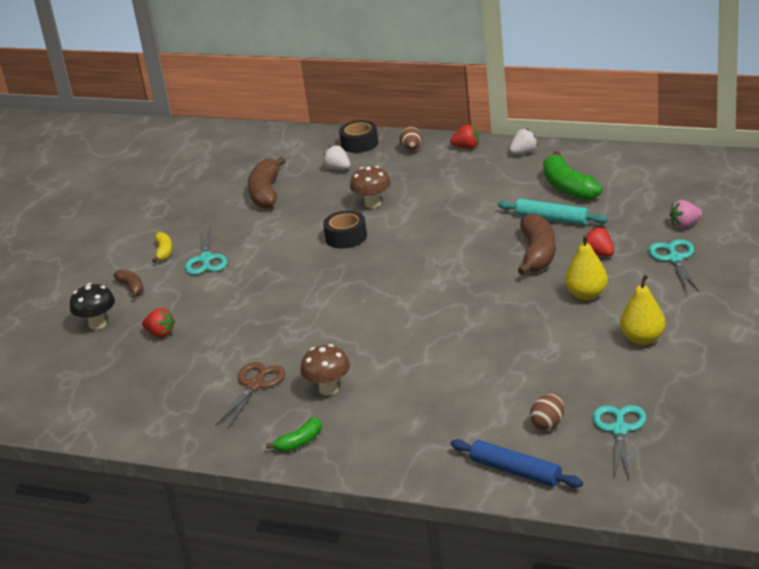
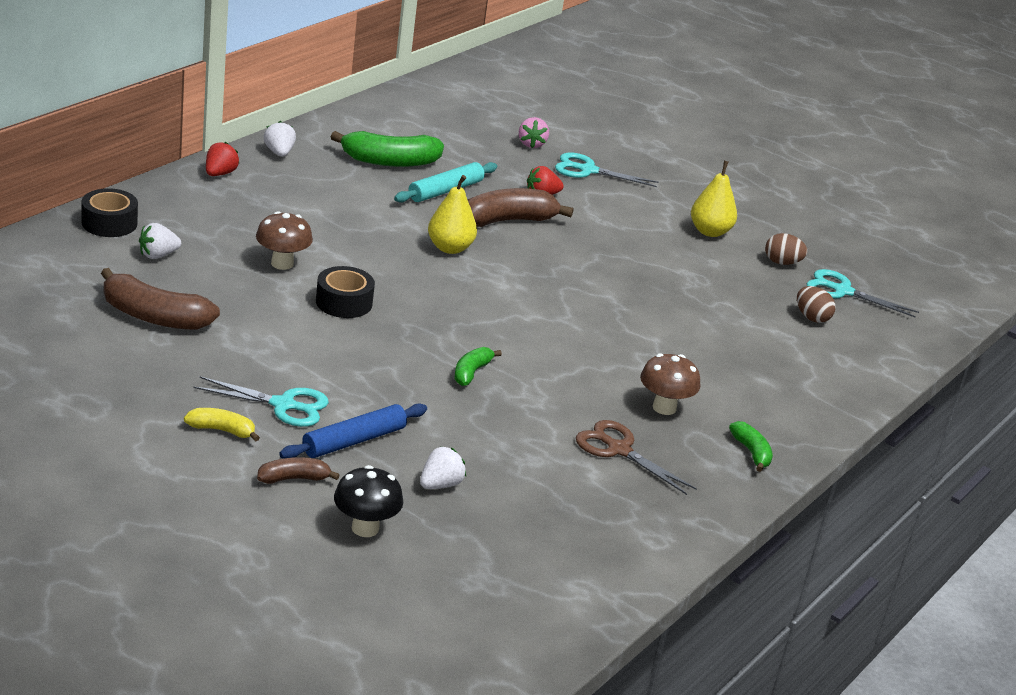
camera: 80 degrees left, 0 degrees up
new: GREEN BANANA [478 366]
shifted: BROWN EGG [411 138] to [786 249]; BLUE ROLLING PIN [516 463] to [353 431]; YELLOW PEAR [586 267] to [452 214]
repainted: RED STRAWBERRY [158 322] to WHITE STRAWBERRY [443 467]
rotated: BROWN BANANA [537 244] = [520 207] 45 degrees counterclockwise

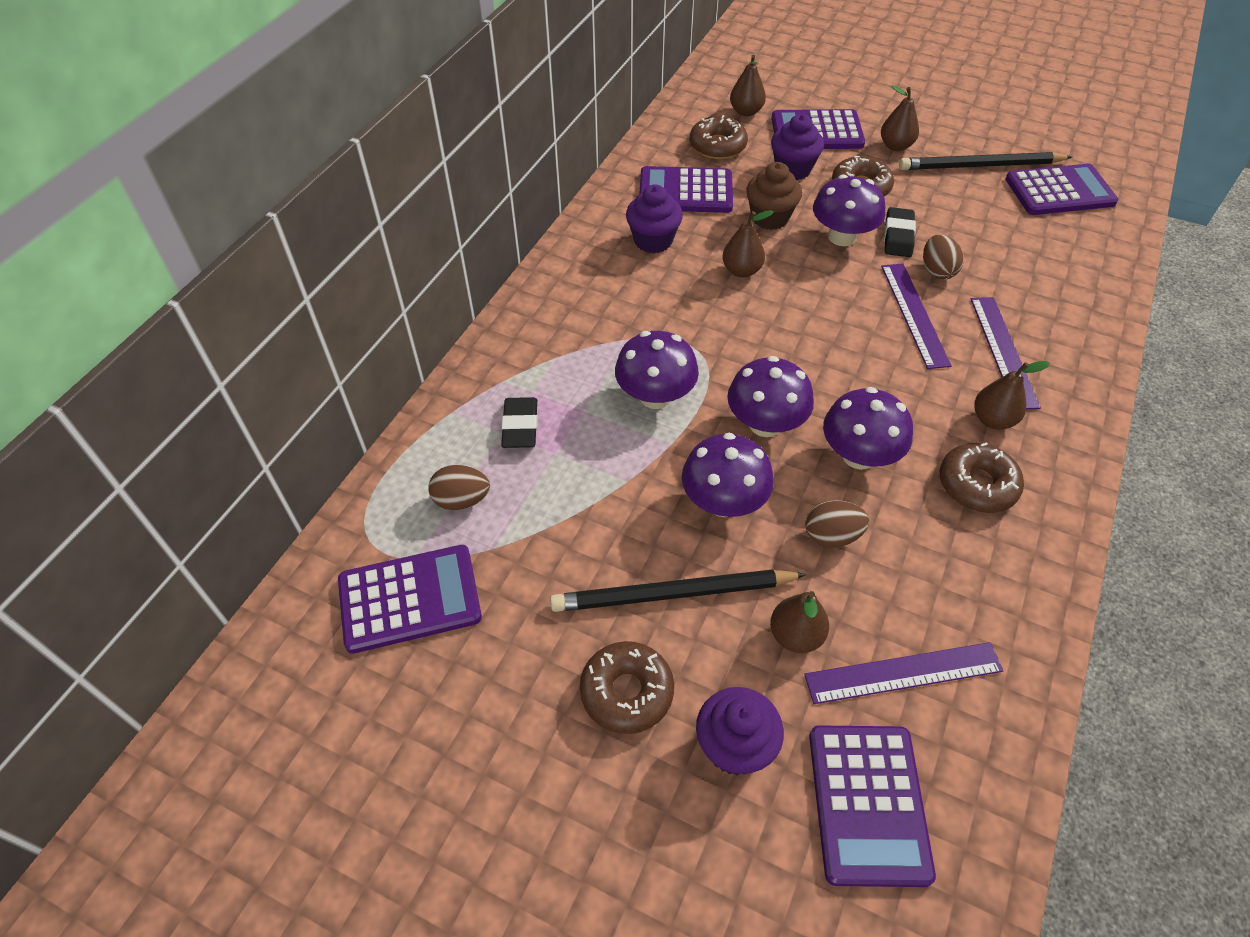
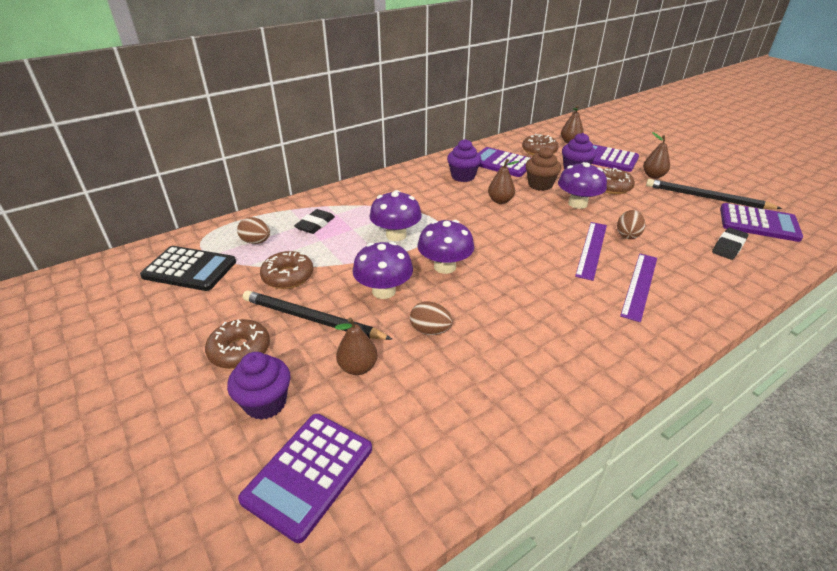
camera: 30 degrees right, 15 degrees down
gone: PURPLE RULER [903 673]; PURPLE MUSHROOM [868 428]; BROWN PEAR [1012 395]
shifted: BLACK ERASER [900 232] to [730 243]; BROWN DONUT [982 478] to [286 270]
repainted: PURPLE CALCULATOR [410 599] to BLACK CALCULATOR [188 268]

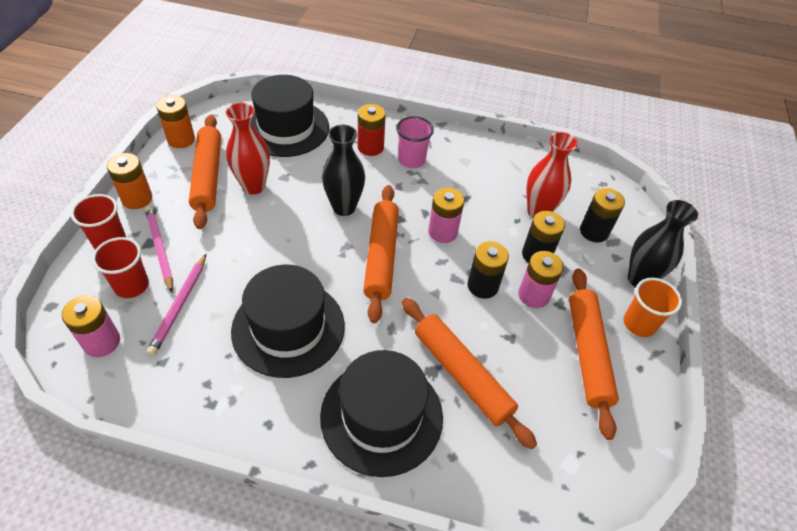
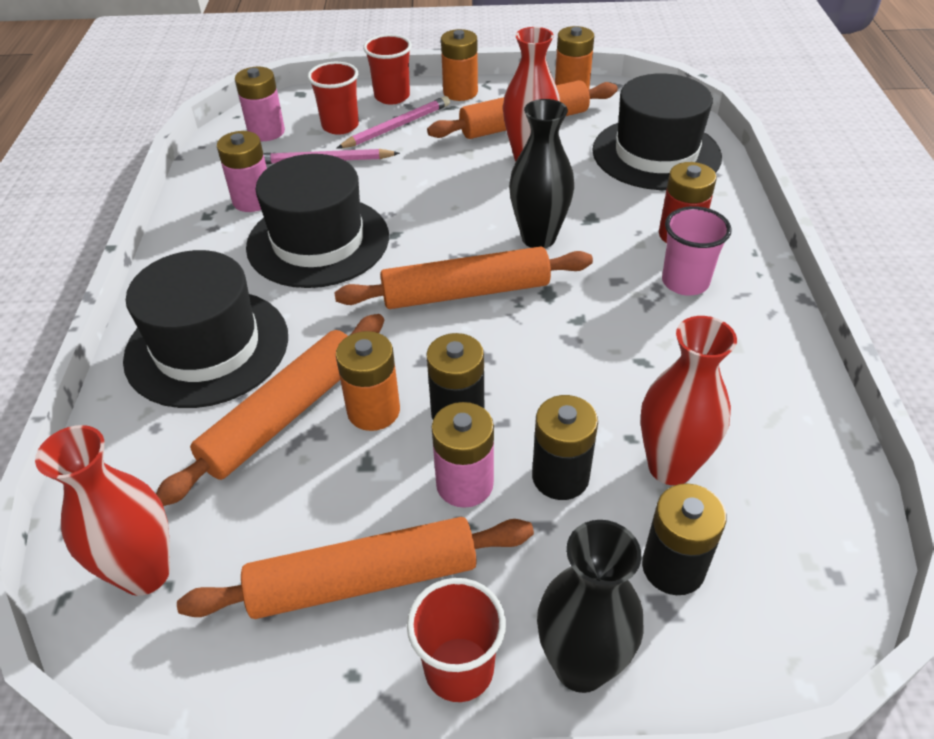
camera: 80 degrees right, 5 degrees down
new: RED VASE [102 510]; ORANGE BATTERY [368 381]
shifted: PINK BATTERY [446 215] to [242 171]
repainted: ORANGE CUP [653 307] to RED CUP [456 640]

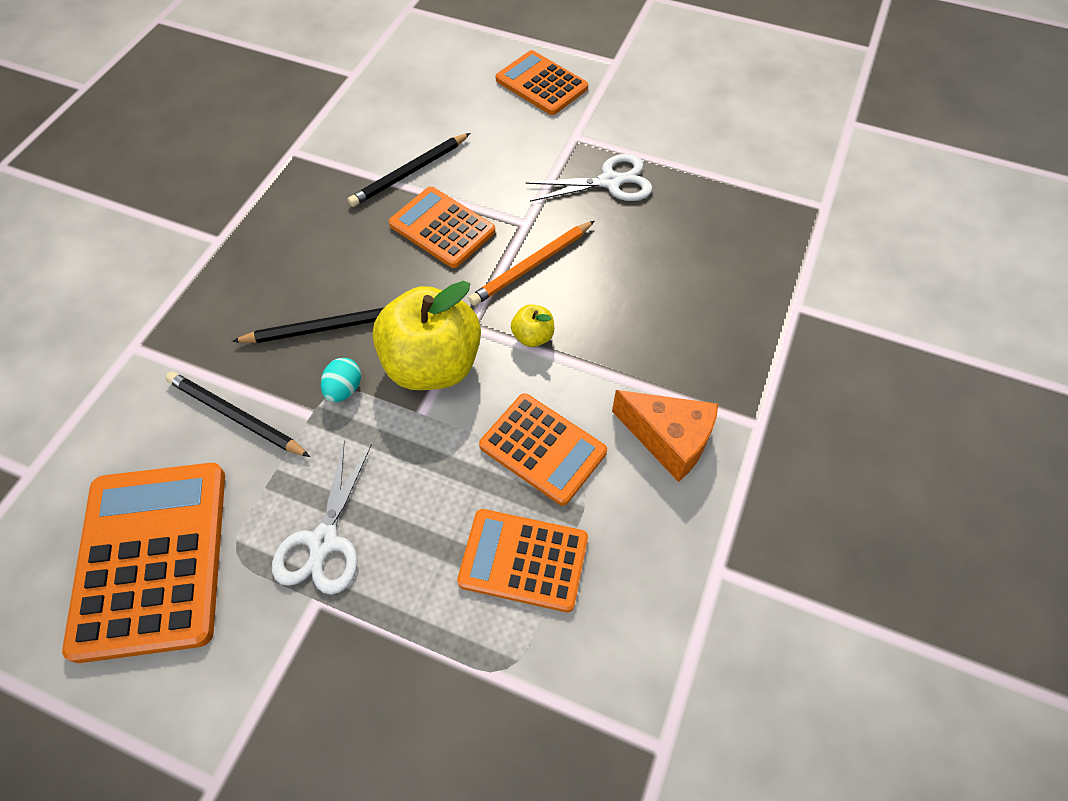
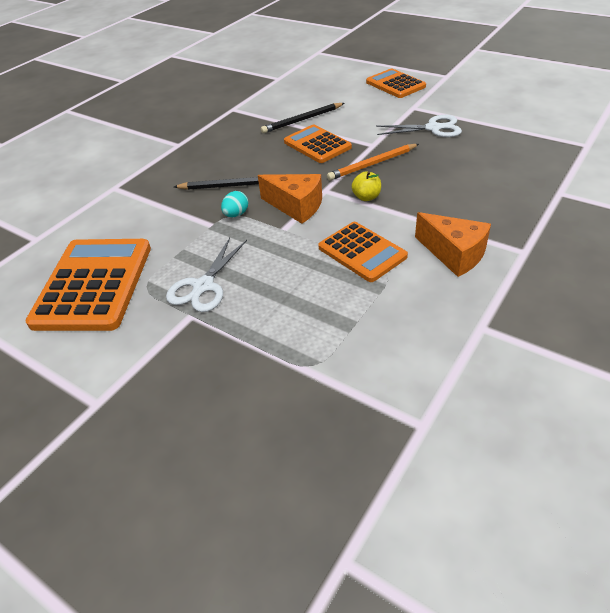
camera: 15 degrees right, 15 degrees down
gone: BLACK PENCIL [238 414]; ORANGE CALCULATOR [522 560]
swapped: YELLOW APPLE [427 335] to ORANGE CHEESE [290 199]

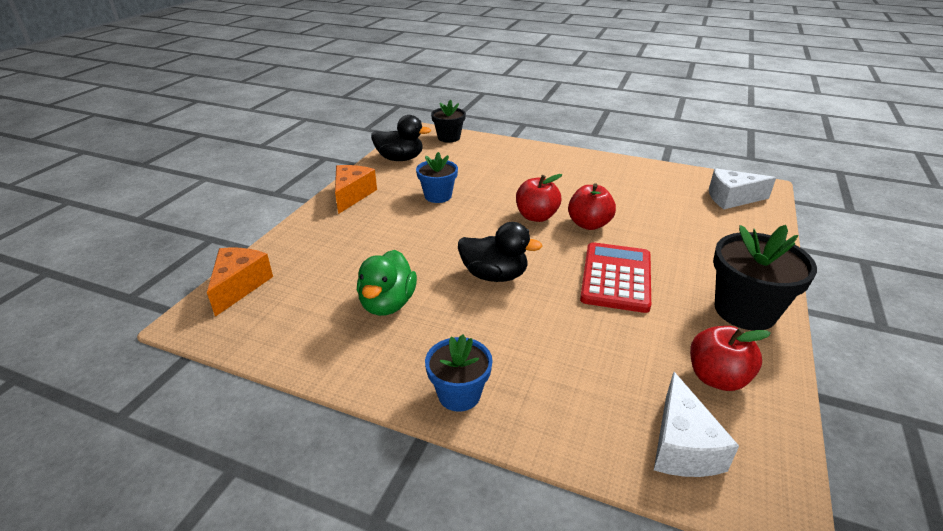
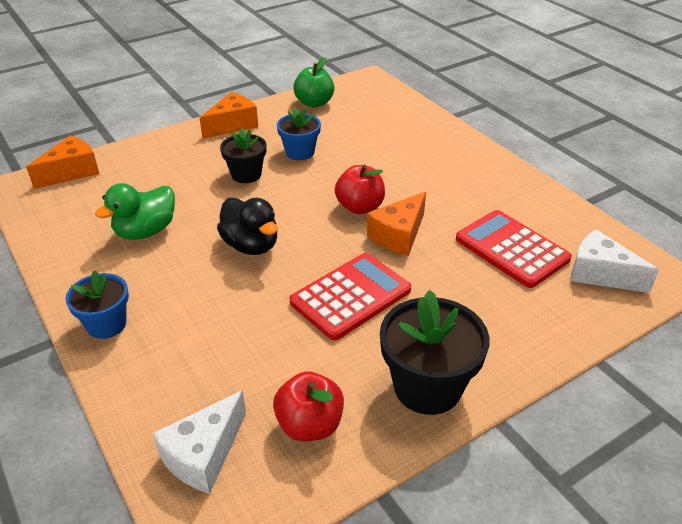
camera: 35 degrees right, 5 degrees up
new: RED CALCULATOR [514 249]
shifted: BLACK FLOWER POT [448 121] to [243 155]
swapped: BLACK DUCK [401 138] to GREEN APPLE [313 82]; RED APPLE [592 206] to ORANGE CHEESE [396 224]

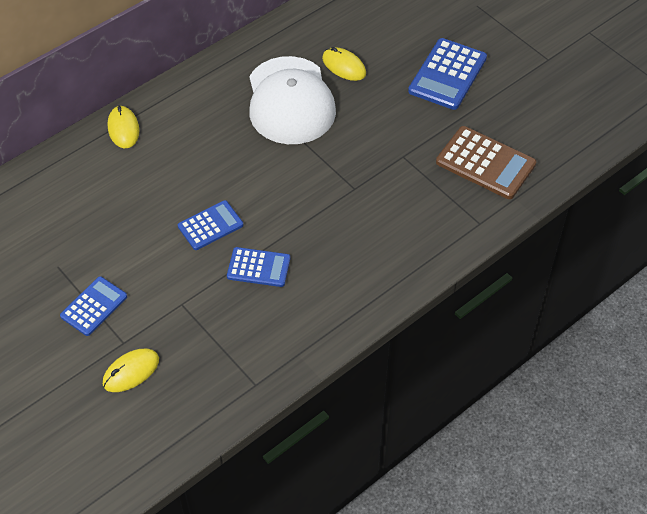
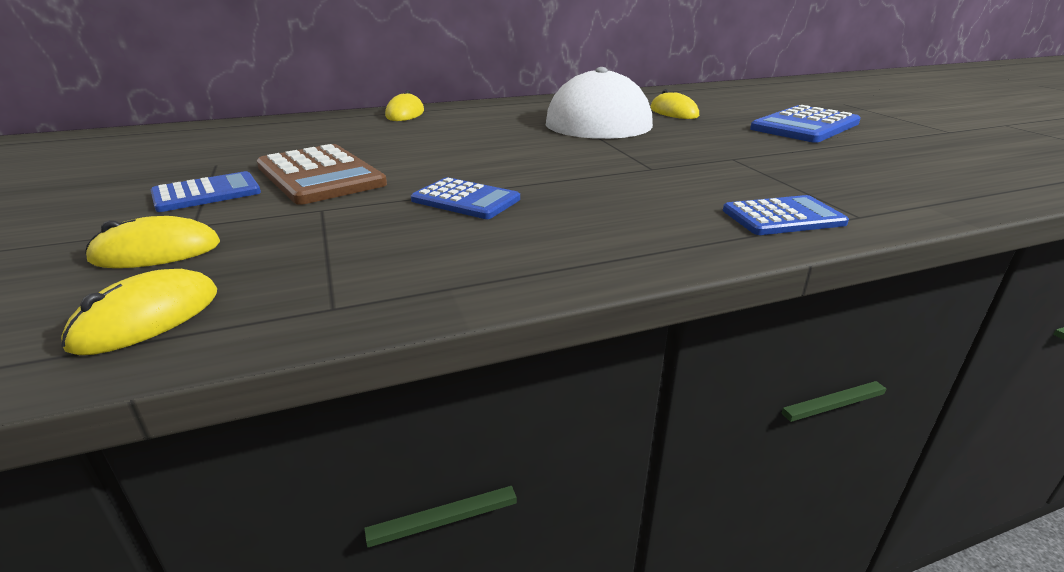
camera: 20 degrees right, 25 degrees down
new: YELLOW MOUSE [139 312]
shifted: BLUE CALCULATOR [210 225] to [786 215]; BROWN CALCULATOR [486 162] to [322 174]

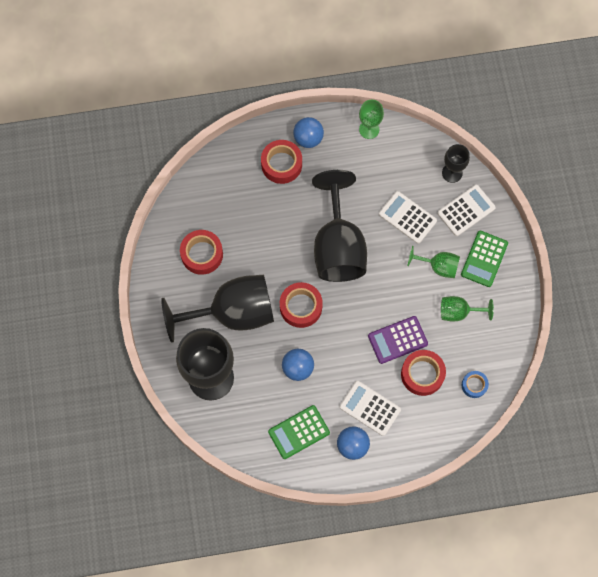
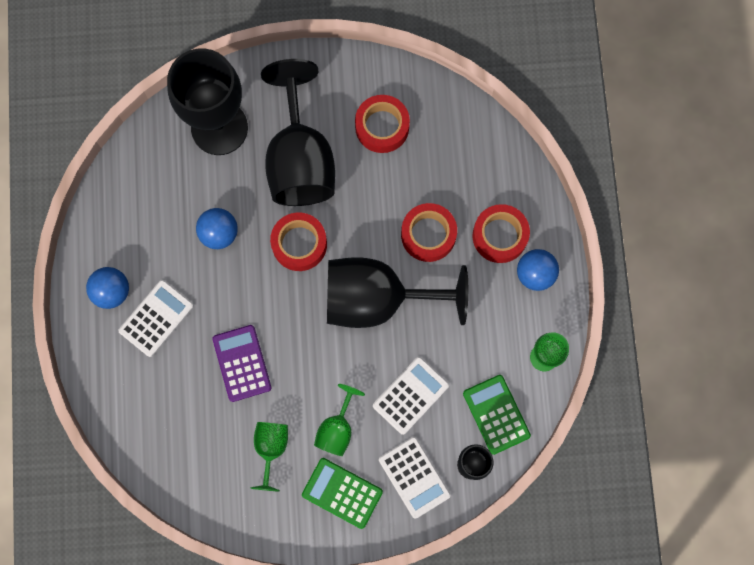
camera: 95 degrees right, 5 degrees up
gone: BLUE TAPE [475 384]
shifted: GREEN CALCULATOR [299 432] to [497 415]; RED TAPE [423 373] to [429 232]

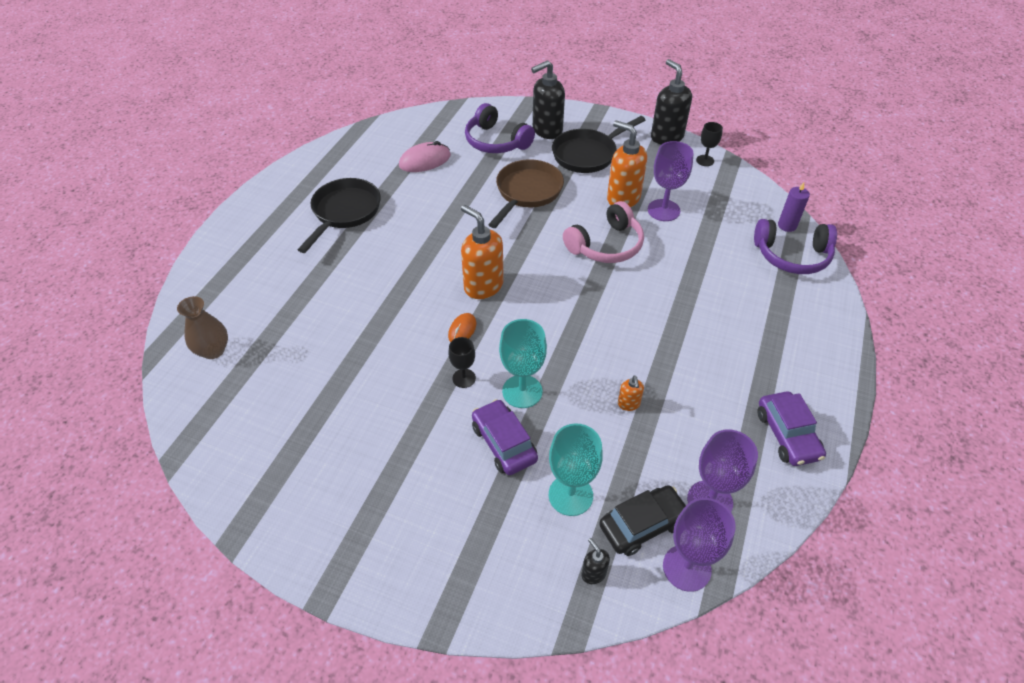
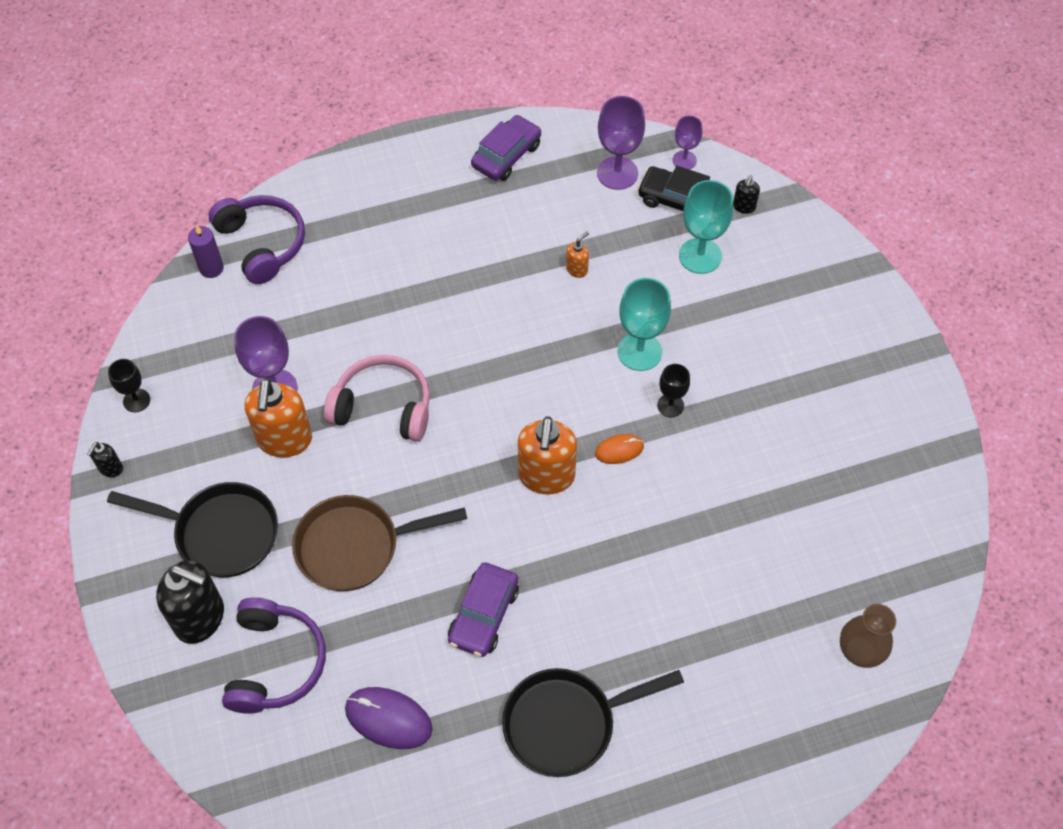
camera: 130 degrees left, 10 degrees up
shifted: PURPLE CAR [505 437] to [483 609]
repainted: PINK MOUSE [425 156] to PURPLE MOUSE [389 718]
scaled: BLACK SOAP DISPENSER [671 102] = [105 459] x0.46; PURPLE GOBLET [699 545] = [687 142] x0.59

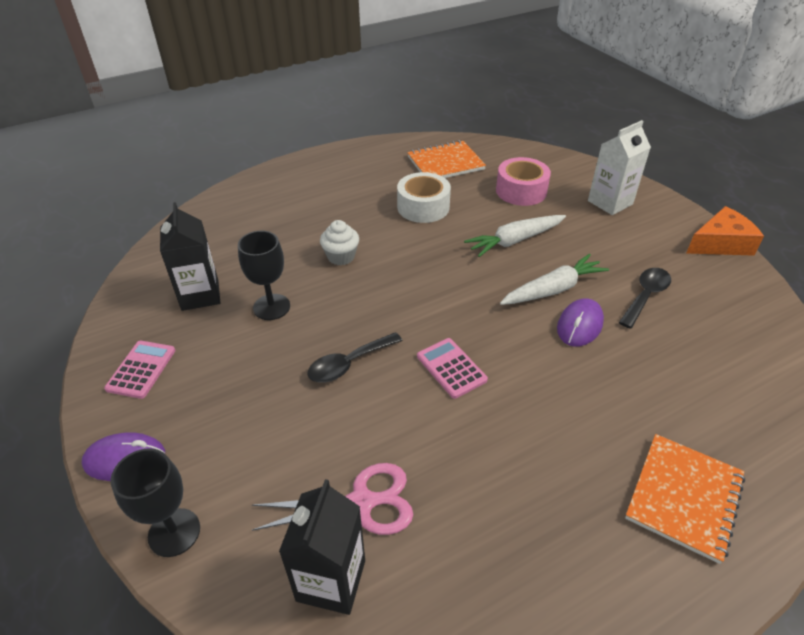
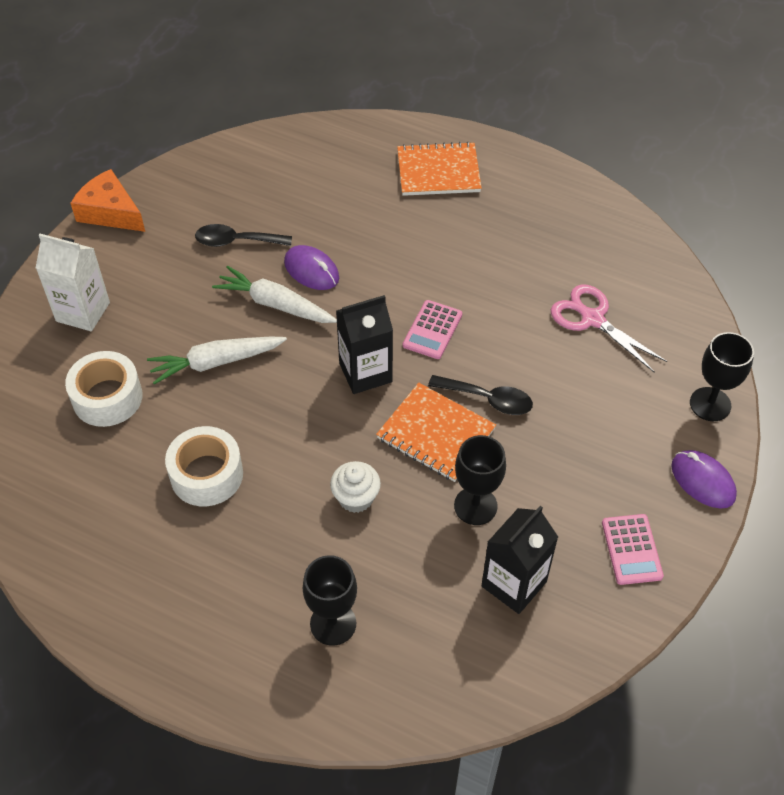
camera: 125 degrees left, 10 degrees up
new: BLACK GOBLET [330 600]
shifted: BLACK CARTON [322 547] to [364 344]; ORANGE NOTEBOOK [446 159] to [436 432]
repainted: PINK TAPE [523 181] to WHITE TAPE [104 389]
rotated: PINK CALCULATOR [139 370] = [633 549] 75 degrees counterclockwise; WHITE CARROT [515 236] = [217 361] 135 degrees clockwise; PURPLE MOUSE [580 322] = [311 267] 45 degrees clockwise

